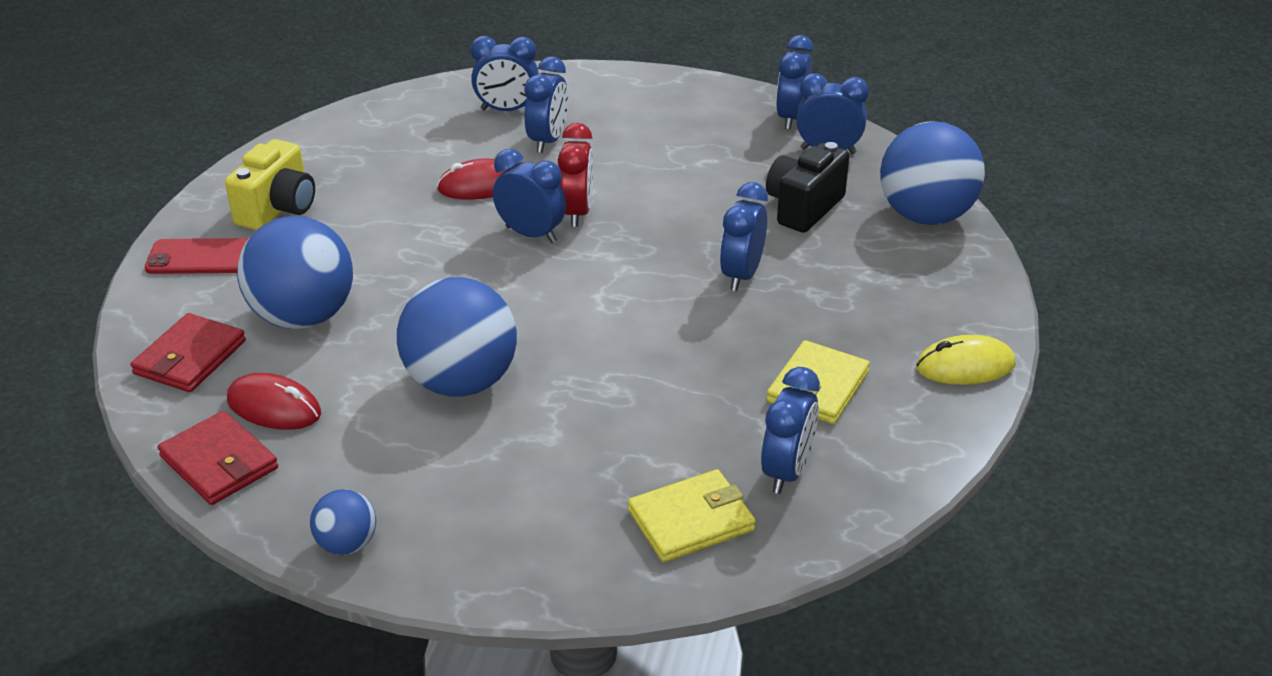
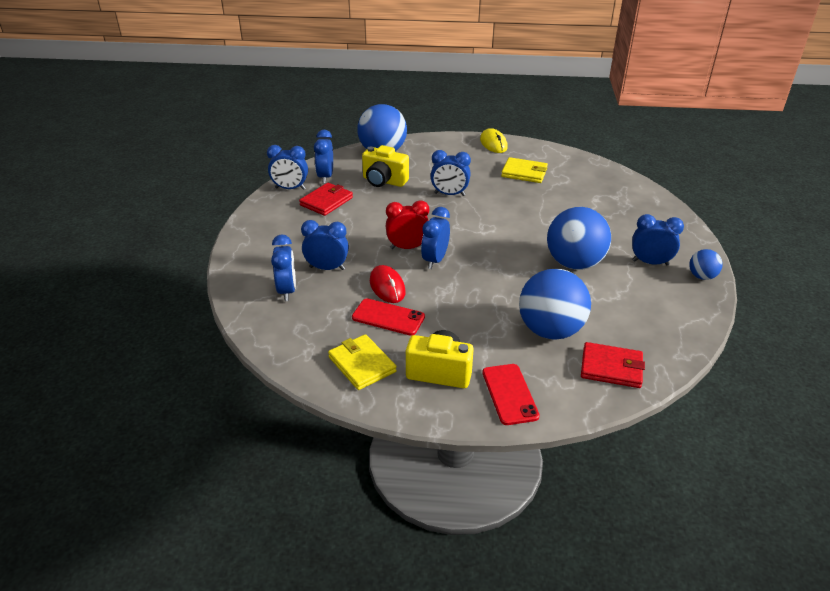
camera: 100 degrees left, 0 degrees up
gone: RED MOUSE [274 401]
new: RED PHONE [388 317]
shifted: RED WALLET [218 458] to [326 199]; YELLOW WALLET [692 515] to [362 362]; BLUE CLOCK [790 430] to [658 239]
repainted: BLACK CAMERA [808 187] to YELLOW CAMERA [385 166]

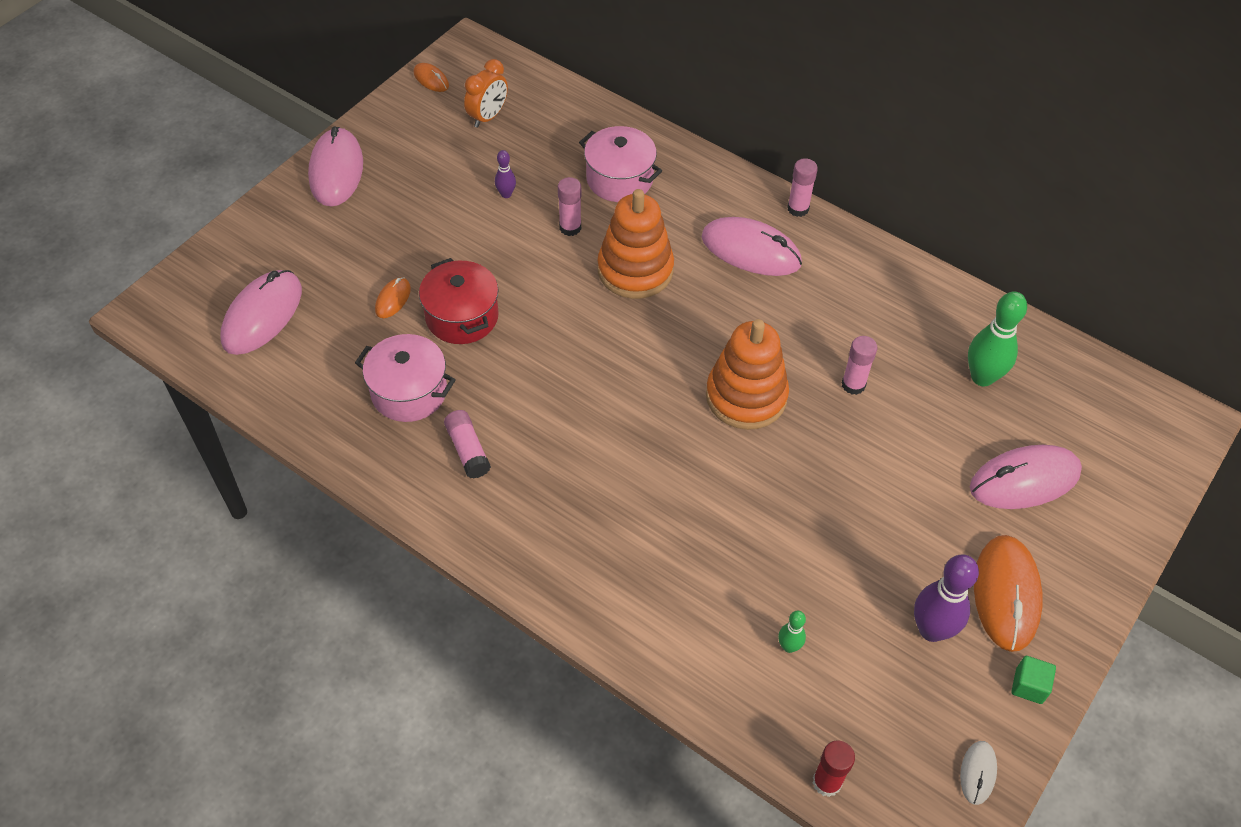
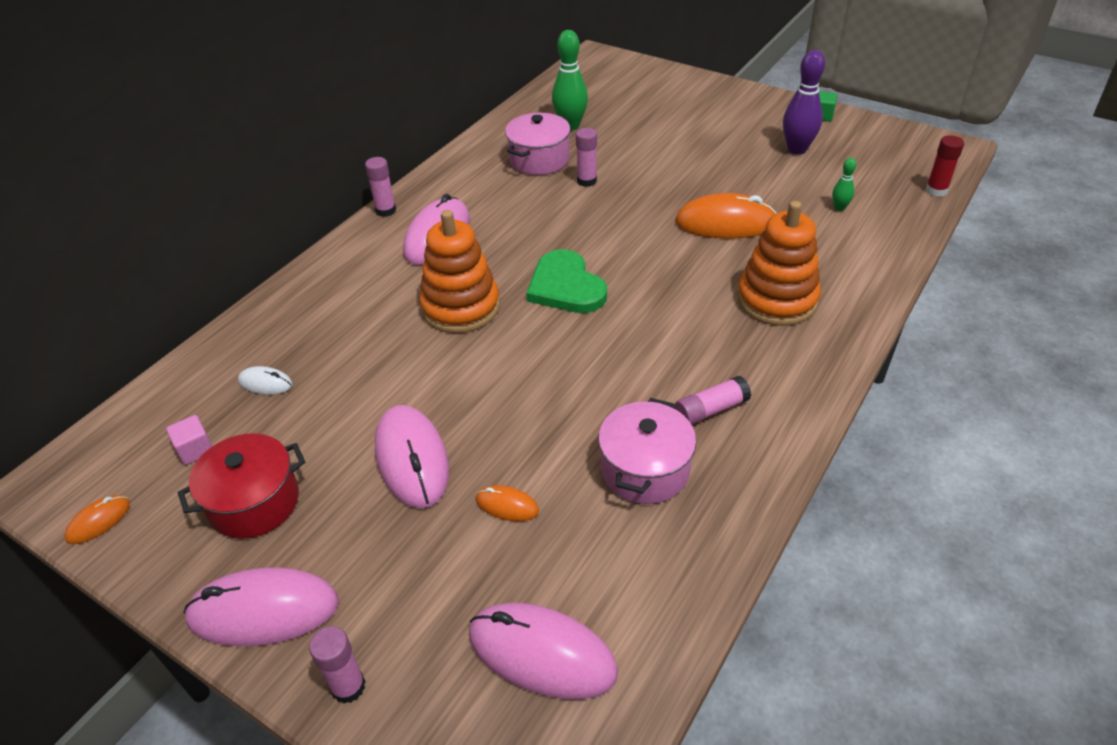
camera: 90 degrees left, 10 degrees down
gone: PURPLE BOWLING PIN [505 174]
new: GREEN HEART [566 281]
shifted: RED POT [459 301] to [241 486]; PINK GLUE STICK [569 206] to [337 665]; PINK POT [620 164] to [538 144]; ORANGE STACKING TOY [747 374] to [779 263]; WHITE MOUSE [978 773] to [265 380]; PINK MOUSE [1026 477] to [412 456]; ORANGE MOUSE [1008 593] to [726 216]
swapped: ORANGE CLOCK [486 93] to PINK CUBE [189 440]

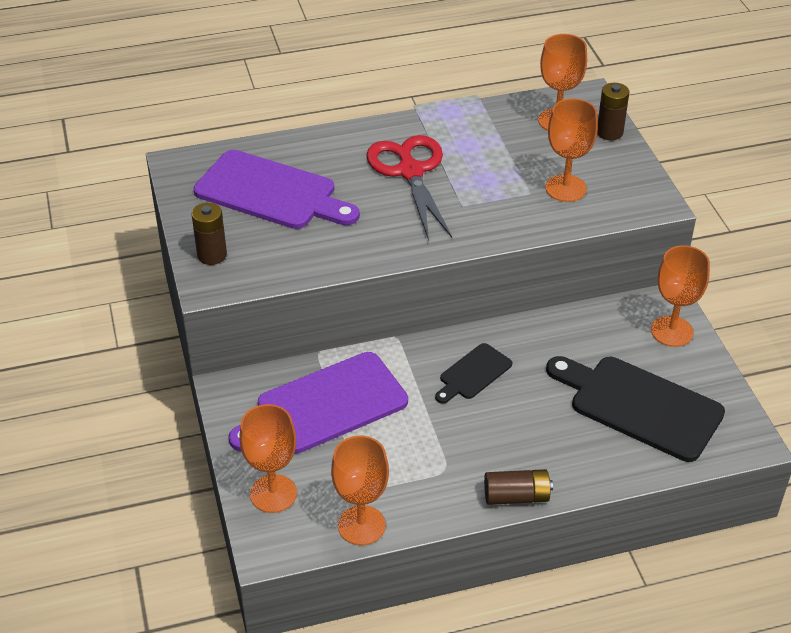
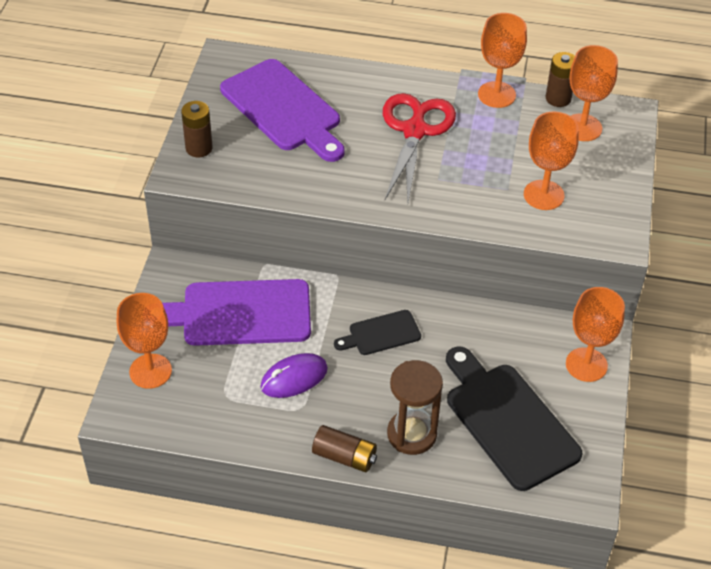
camera: 25 degrees right, 5 degrees up
new: PURPLE MOUSE [294 375]; BROWN HOURGLASS [415 407]
shifted: ORANGE GOBLET [360 490] to [502 60]; BROWN BATTERY [613 111] to [560 79]

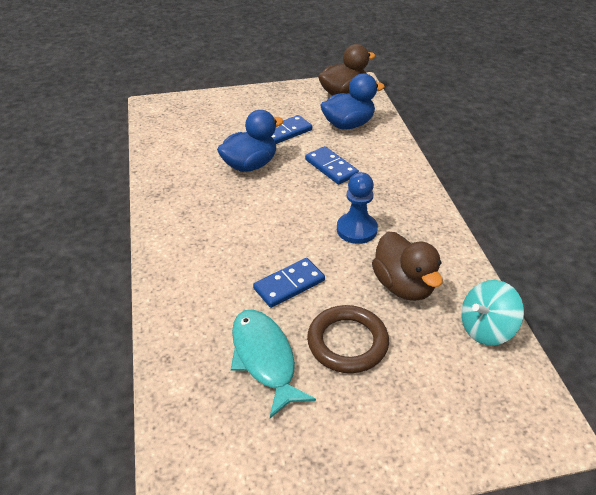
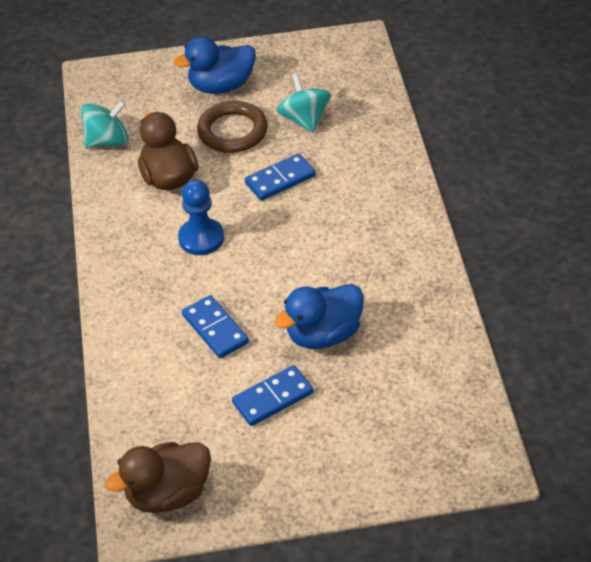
camera: 175 degrees left, 5 degrees up
shifted: BLUE DUCK [352 101] to [215 65]
swapped: TURQUOISE FISH [273 363] to TURQUOISE SPINNING TOP [303 103]

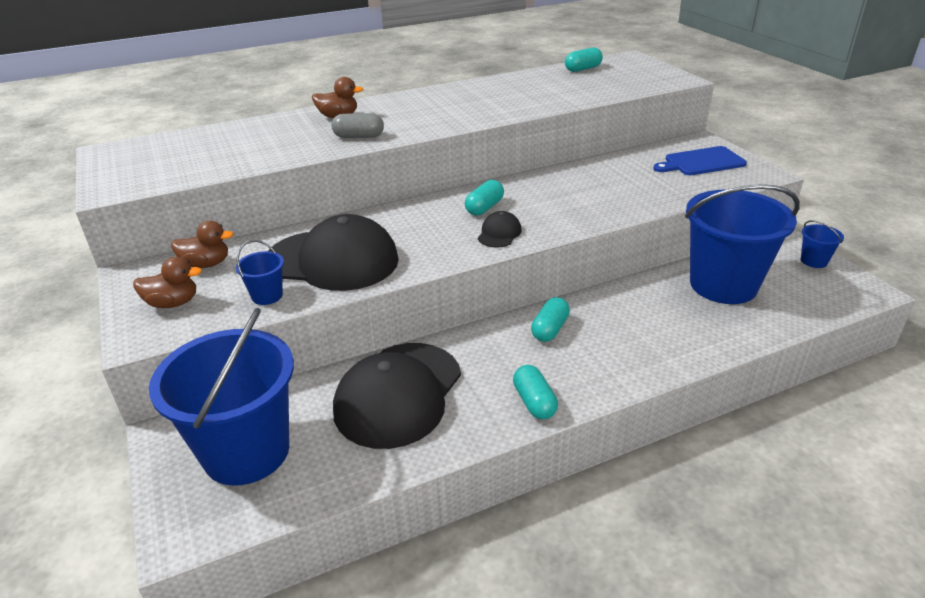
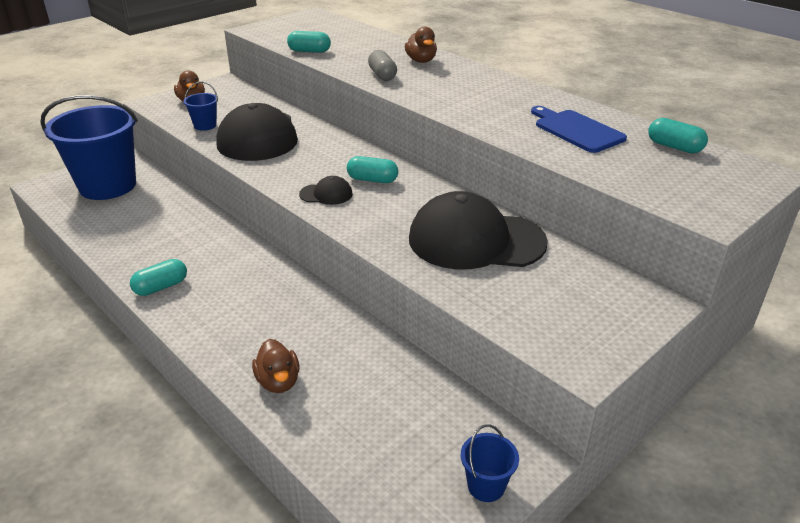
camera: 70 degrees right, 0 degrees up
gone: BLUE BUCKET [742 244]
shifted: BROWN DUCK [202 244] to [276 366]; BLACK CAP [397 396] to [478 230]; TURQUOISE CAPSULE [550 319] to [309 42]; BLUE CUTTING BOARD [700 160] to [579 129]

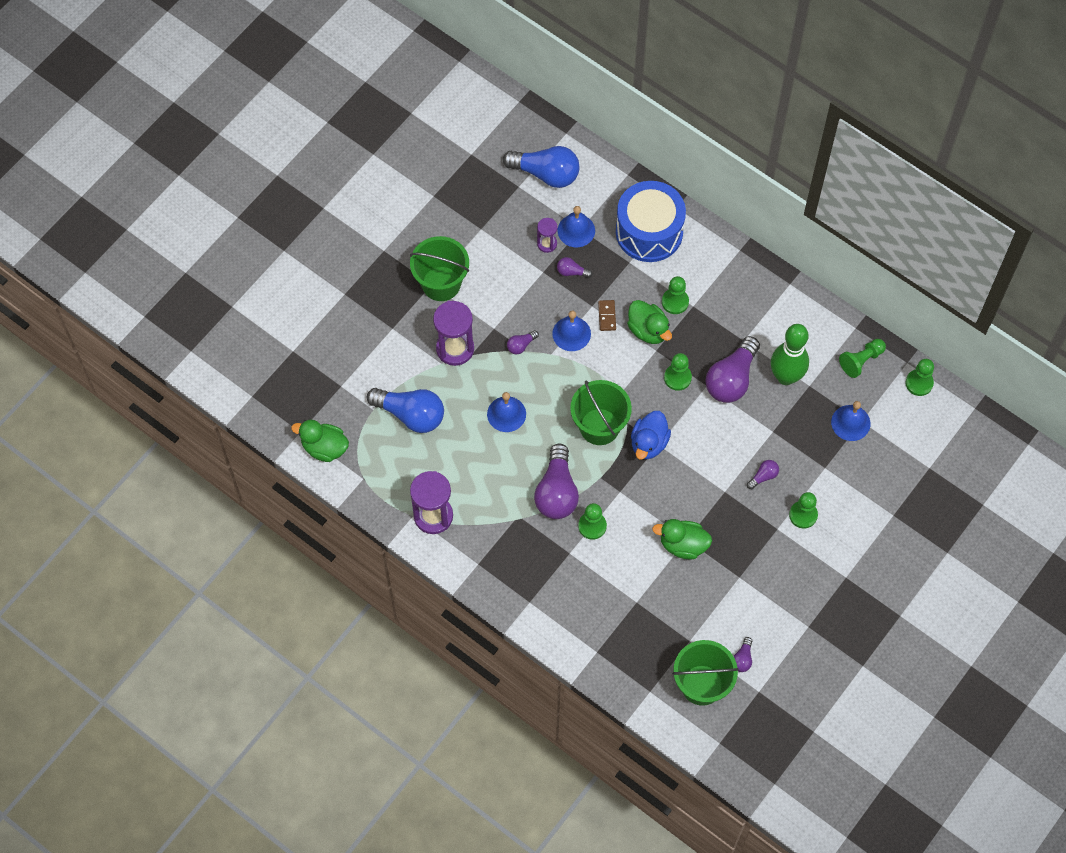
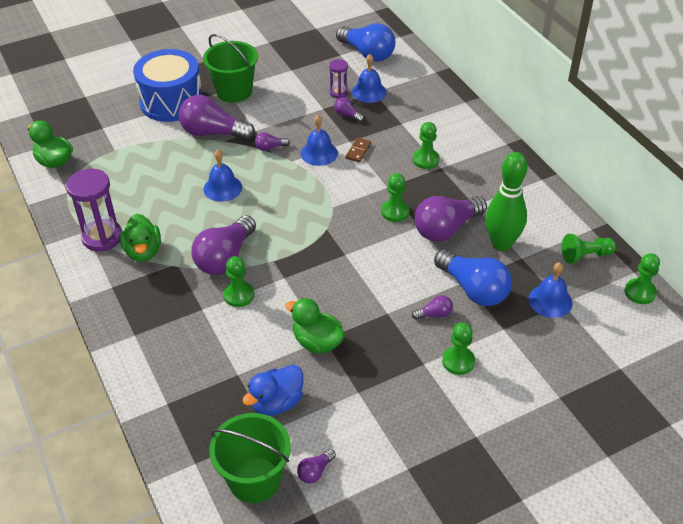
camera: 25 degrees right, 20 degrees down
gone: GREEN BUCKET [601 412]
shifted: BLUE LIGHT BULB [405 410] to [473 277]; BLUE DRUM [651 221] to [168 85]; GREEN DUCK [649 322] to [140 238]; BLUE DUCK [651 435] to [272 390]
swapped: PURPLE HOURGLASS [453 333] to PURPLE LIGHT BULB [217 118]

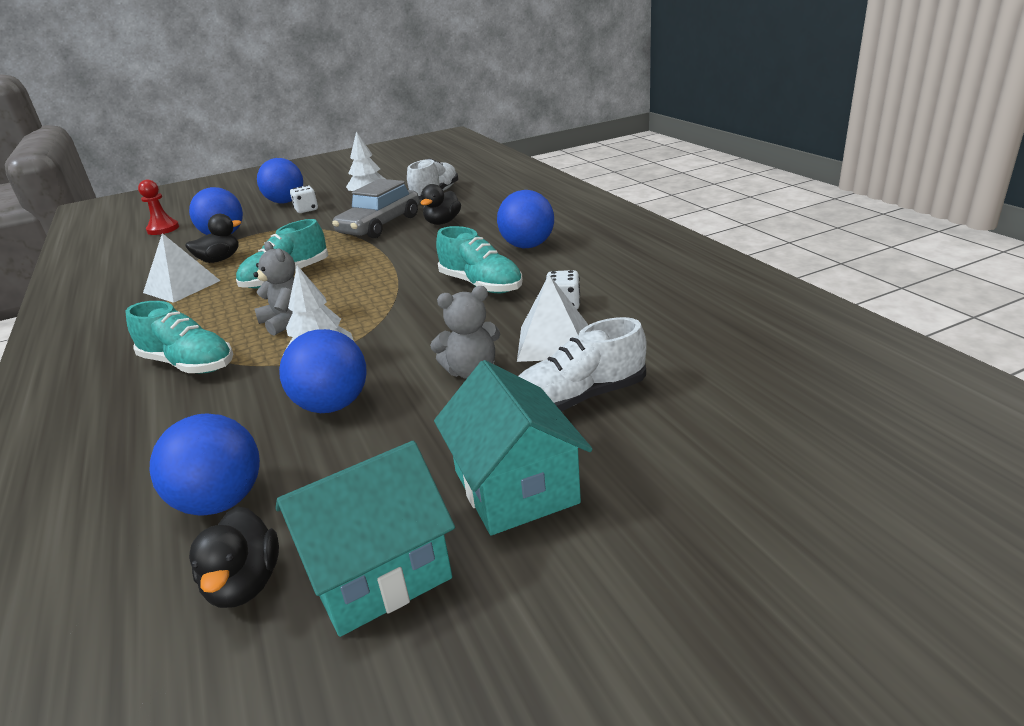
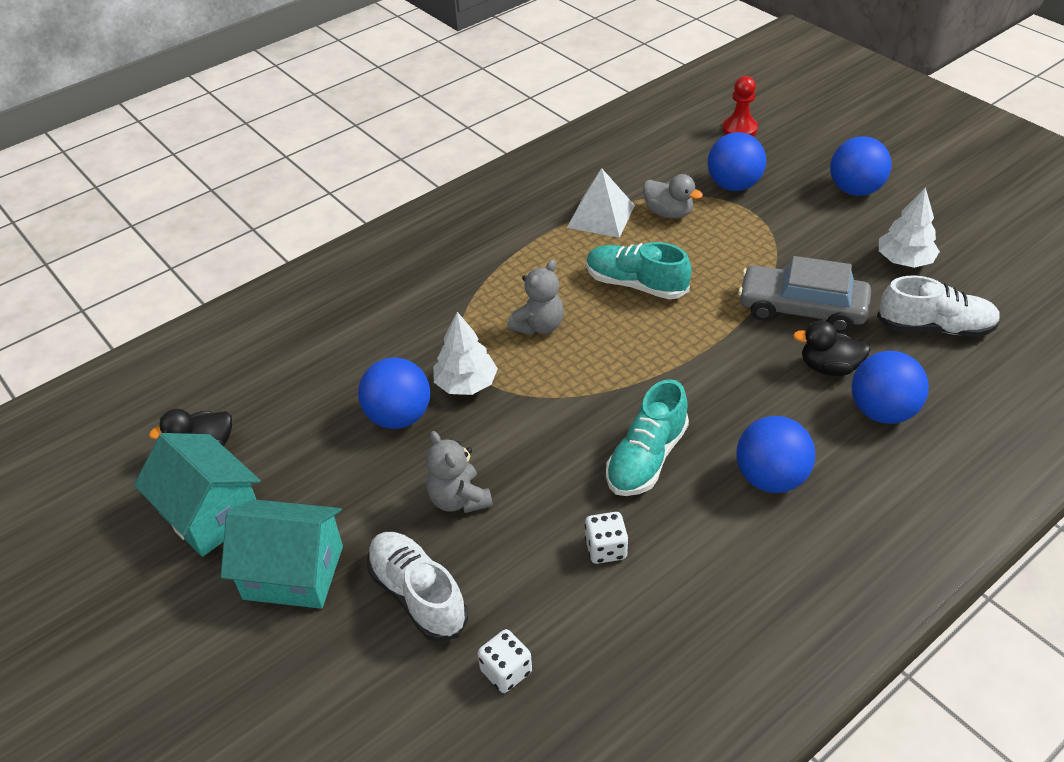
camera: 75 degrees right, 15 degrees up
gone: TURQUOISE SHOE [179 337]; WHITE PYRAMID [552 318]
shifted: BLUE BALL [205 464] to [890 387]; WHITE DICE [304 199] to [505 661]
repainted: BLACK DUCK [213 238] to GREY DUCK [673 196]
rotated: TURQUOISE HOUSE [513 447] = [282 554] 45 degrees clockwise

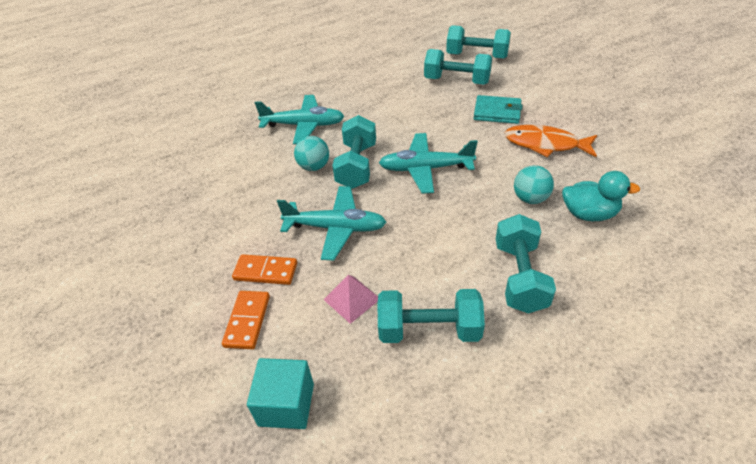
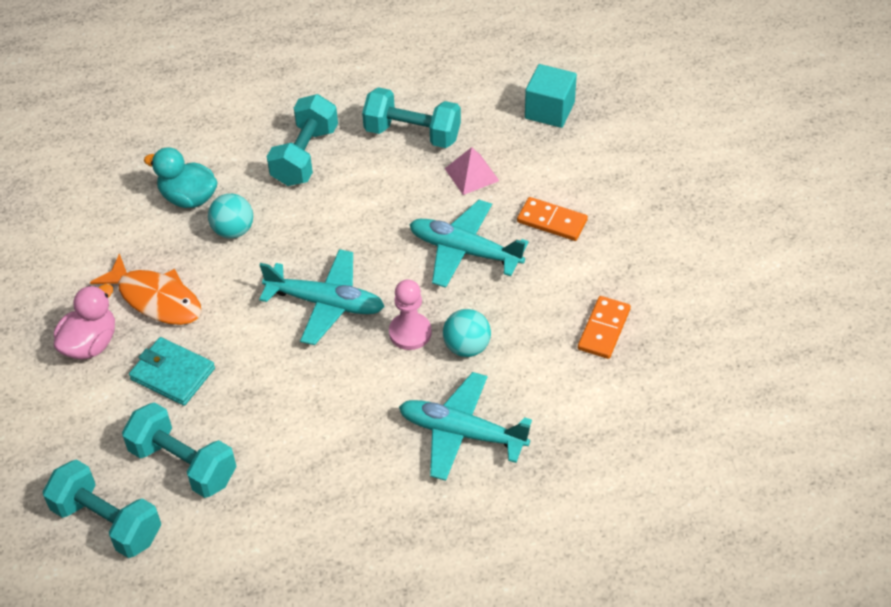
camera: 165 degrees left, 5 degrees up
new: PINK DUCK [84 322]
shifted: ORANGE DOMINO [246 320] to [604 327]
swapped: TURQUOISE DUMBBELL [354 152] to PINK PAWN [410 314]

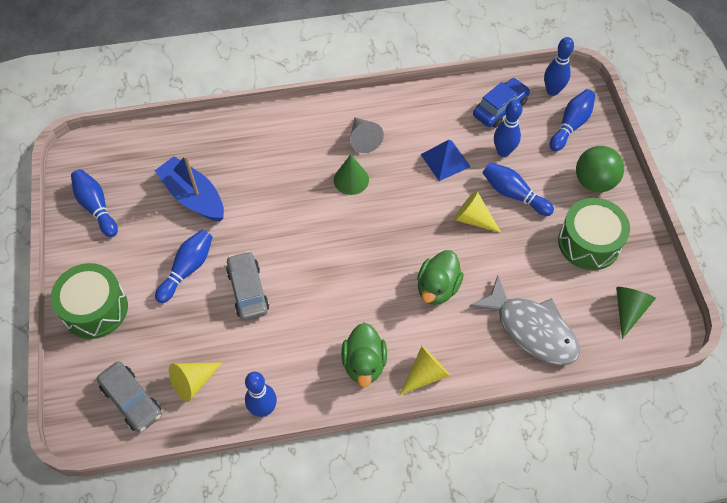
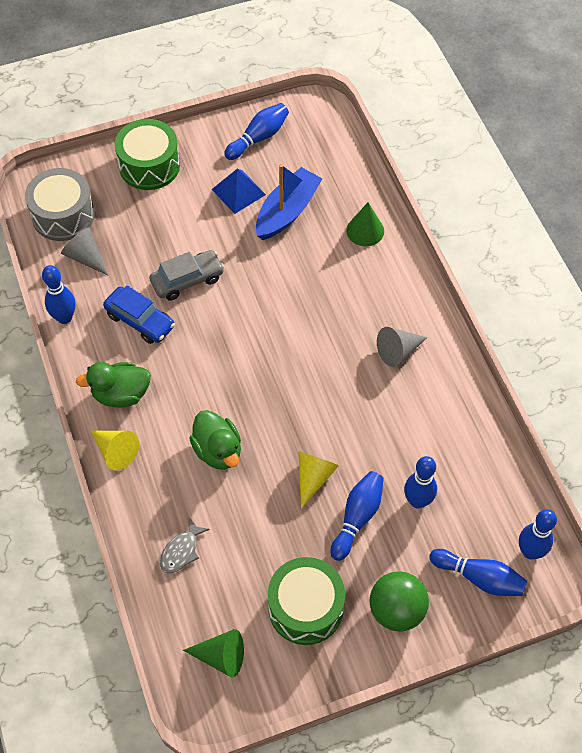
camera: 80 degrees right, 0 degrees up
gone: BLUE BOWLING PIN [184 266]
shifted: GREEN CONE [351 174] to [365 224]; BLUE PYRAMID [445 160] to [239 191]; BLUE CAR [501 103] to [139 315]
swapped: GREY CAR [129 397] to GREY DRUM [60 204]
repainted: YELLOW CONE [196 382] to GREY CONE [84 251]
rotated: GREEN DUCK [440 277] = [215 440] 135 degrees counterclockwise
scaled: GREY FISH [524 320] = [185 545] x0.48

